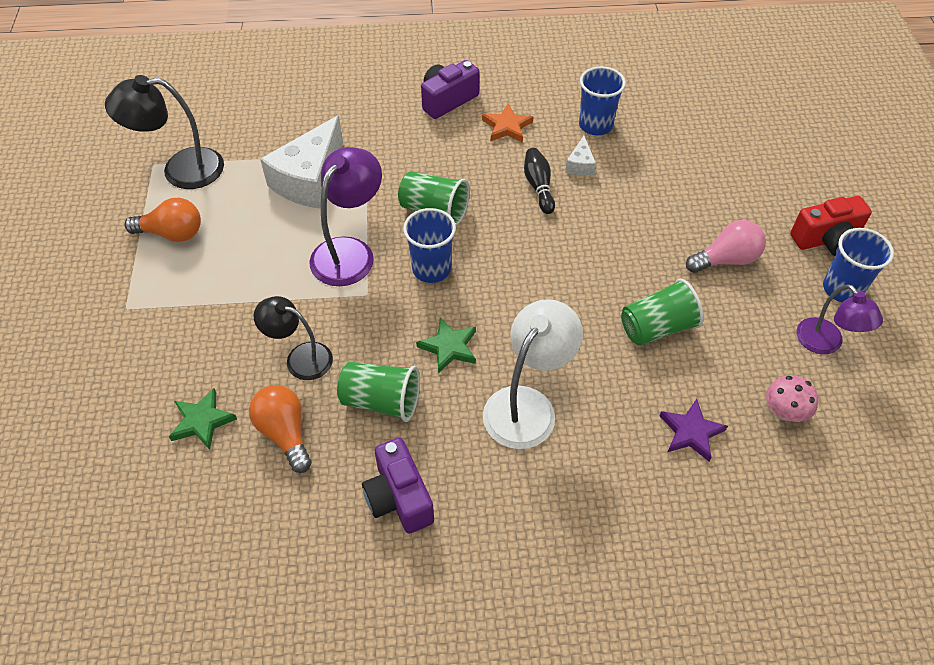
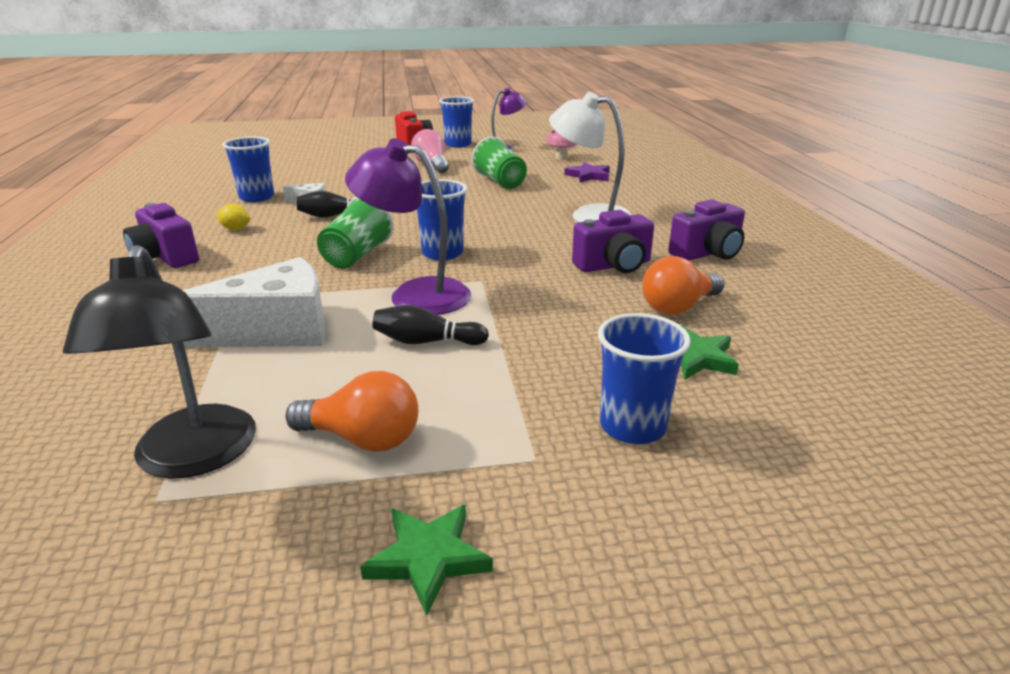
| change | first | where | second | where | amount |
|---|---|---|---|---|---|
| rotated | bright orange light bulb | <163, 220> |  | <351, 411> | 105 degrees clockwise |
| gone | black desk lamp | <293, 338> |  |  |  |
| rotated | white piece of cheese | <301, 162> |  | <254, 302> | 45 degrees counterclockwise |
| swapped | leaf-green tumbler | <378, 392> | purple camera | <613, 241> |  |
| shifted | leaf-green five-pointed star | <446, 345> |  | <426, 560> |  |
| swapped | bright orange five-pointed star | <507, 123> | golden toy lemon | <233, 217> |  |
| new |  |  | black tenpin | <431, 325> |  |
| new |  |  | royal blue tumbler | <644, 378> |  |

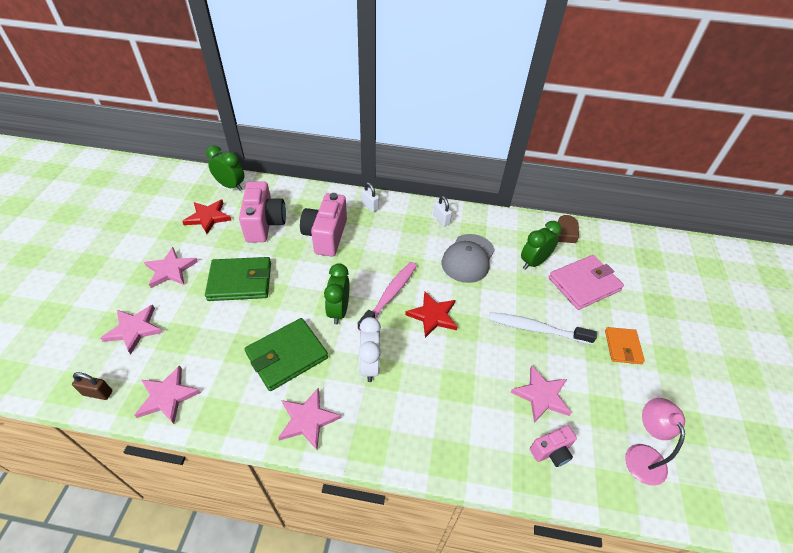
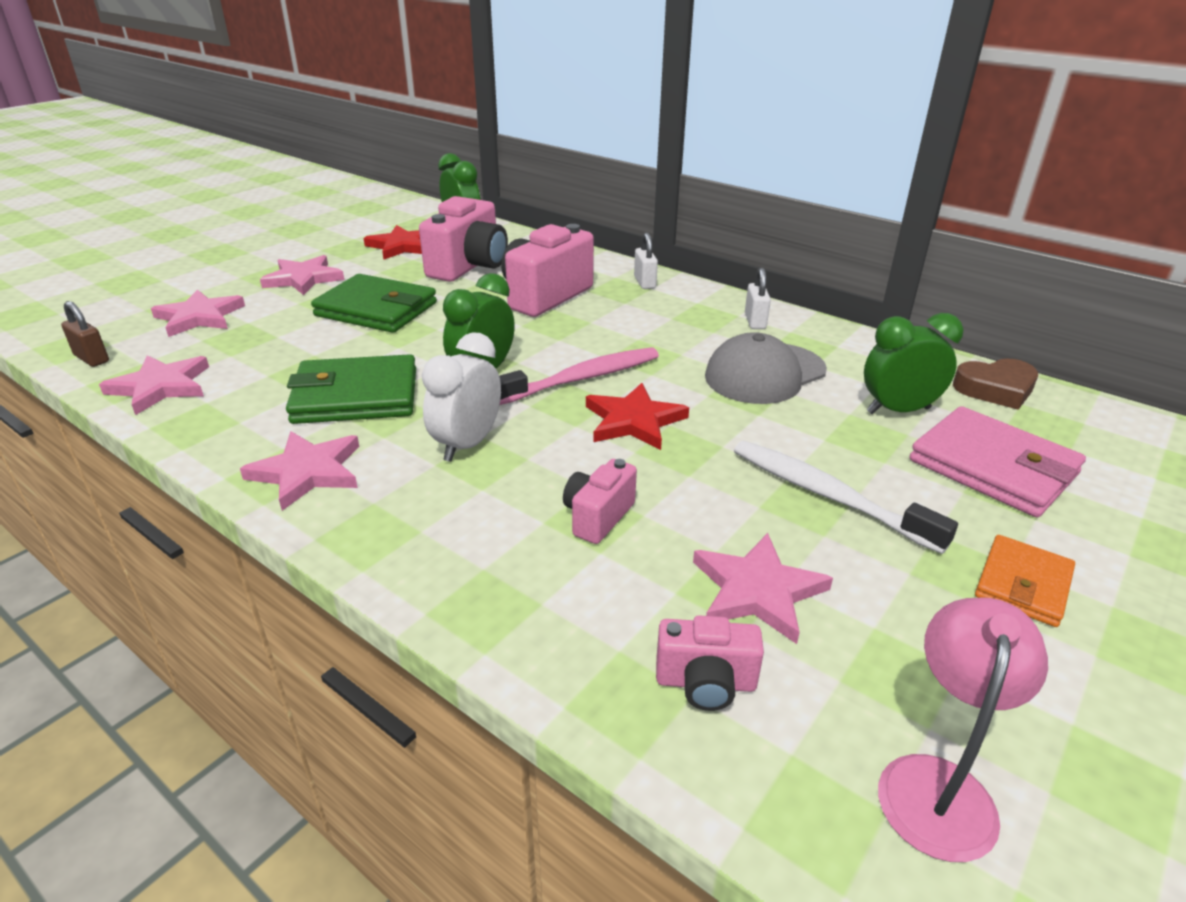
| change | first | where | second | where | amount |
|---|---|---|---|---|---|
| rotated | rose-pink billfold | <586, 282> |  | <998, 462> | 45 degrees clockwise |
| new |  |  | rose-pink camera | <600, 501> |  |

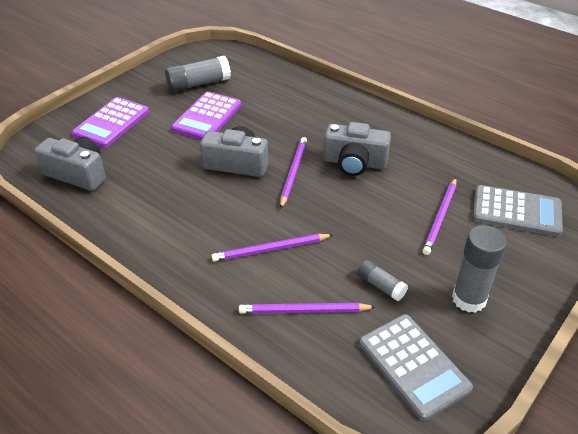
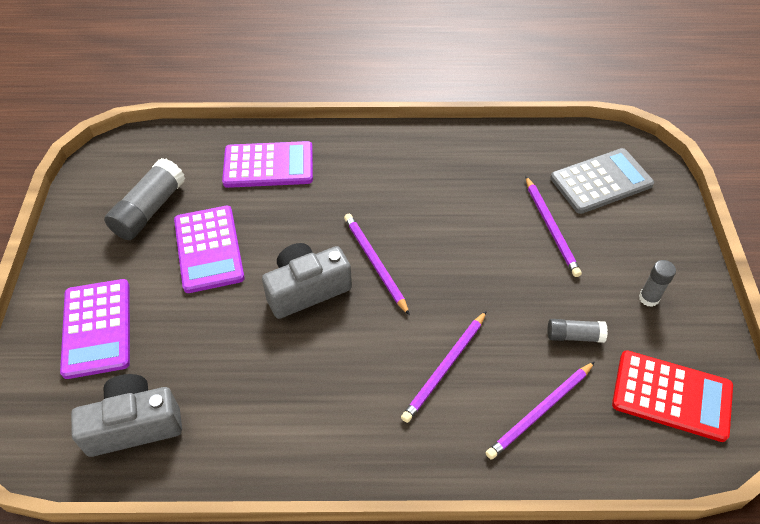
| change | first | where | second | where | amount |
|---|---|---|---|---|---|
| gone | ash-grey camera | <357, 149> |  |  |  |
| repainted | ash-grey calculator | <416, 367> | crimson calculator | <672, 396> |  |
| scaled | ash-grey glue stick | <479, 269> |  | <657, 283> | x0.56 |
| new |  |  | purple calculator | <267, 164> |  |

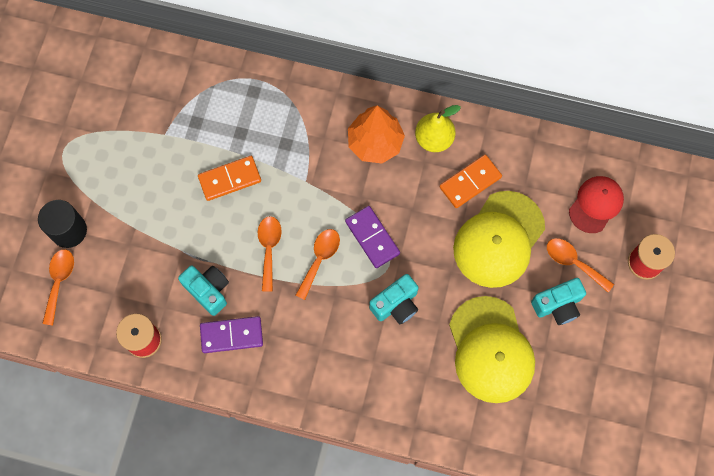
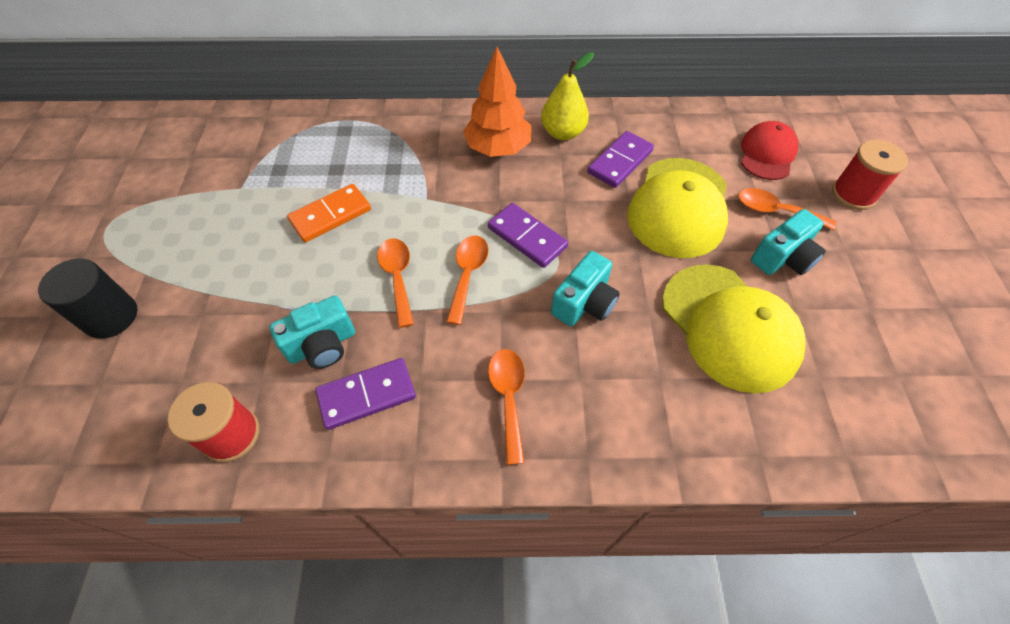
| change | first | where | second | where | amount |
|---|---|---|---|---|---|
| shifted | bright orange tablespoon | <58, 287> |  | <506, 407> |  |
| rotated | turquoise camera | <203, 291> |  | <312, 332> | 120 degrees clockwise |
| repainted | bright orange domino | <471, 181> | purple domino | <620, 159> |  |

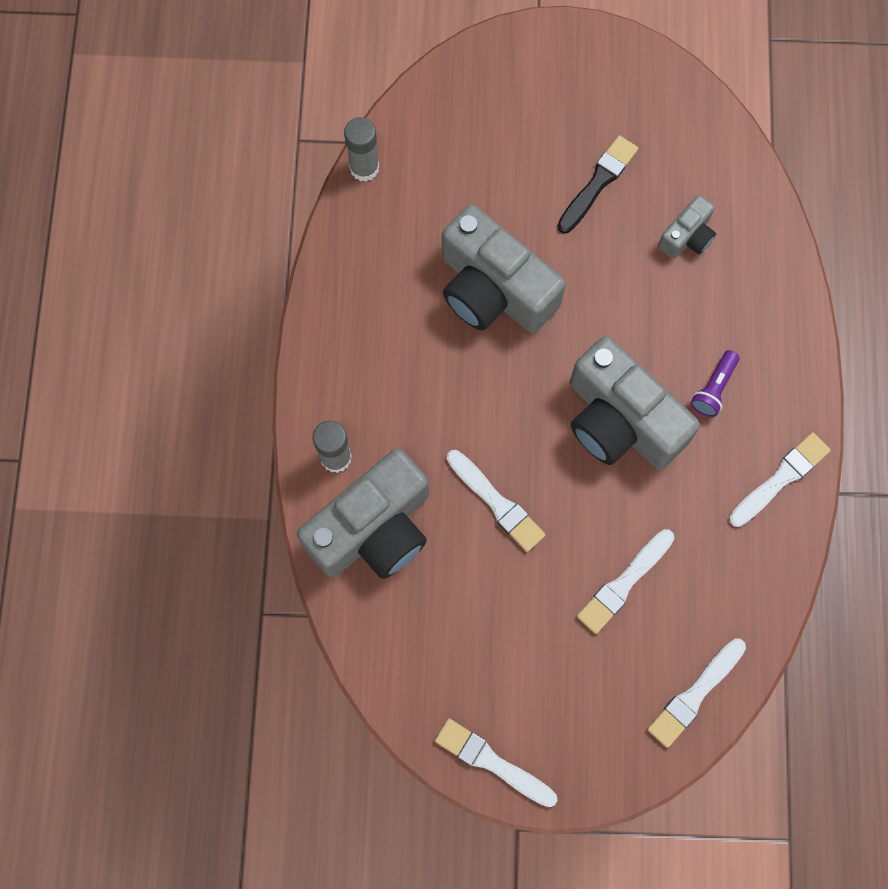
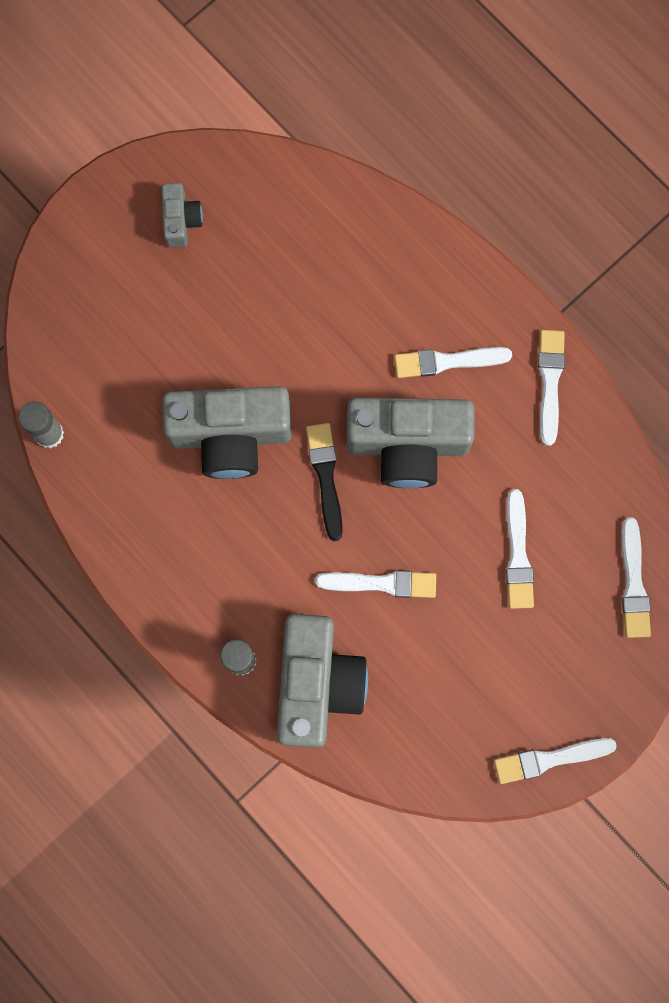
| change | first | where | second | where | amount |
|---|---|---|---|---|---|
| shifted | black paintbrush | <598, 184> |  | <324, 482> |  |
| shifted | ash-grey camera | <687, 227> |  | <182, 215> |  |
| swapped | purple flashlight | <715, 383> | white paintbrush | <453, 362> |  |

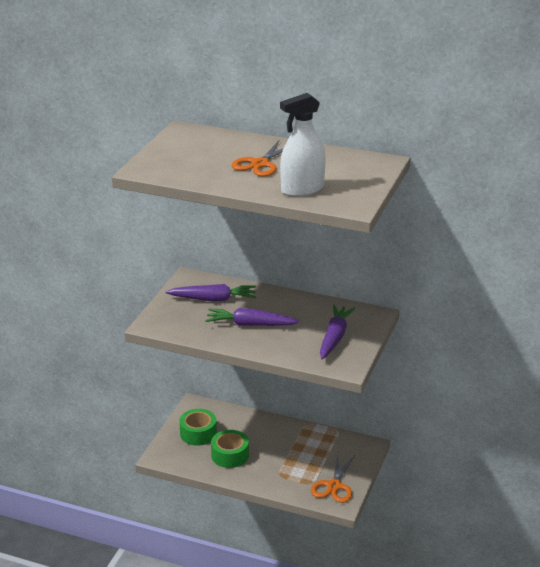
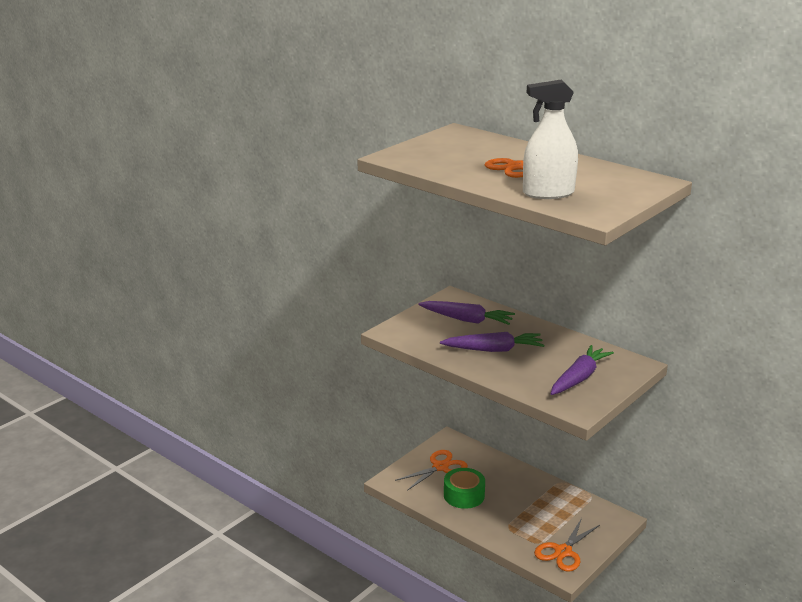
| change | first | where | second | where | amount |
|---|---|---|---|---|---|
| swapped | leaf-green sticky tape | <198, 427> | bright orange shears | <431, 470> |  |
| rotated | purple root vegetable | <252, 317> |  | <492, 342> | 150 degrees clockwise |

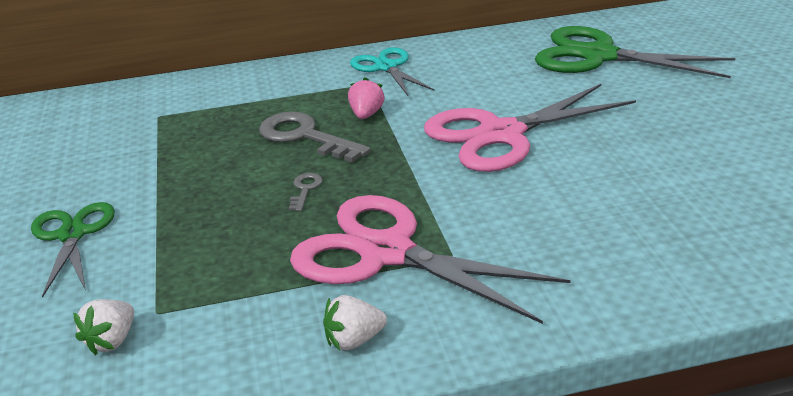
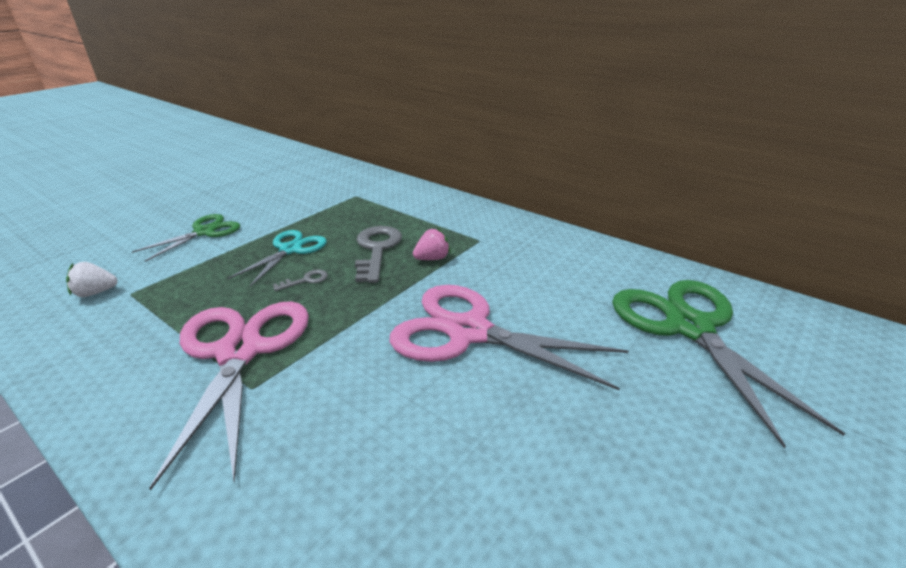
| change | first | where | second | where | amount |
|---|---|---|---|---|---|
| gone | white strawberry | <355, 323> |  |  |  |
| shifted | turquoise shears | <392, 71> |  | <277, 258> |  |

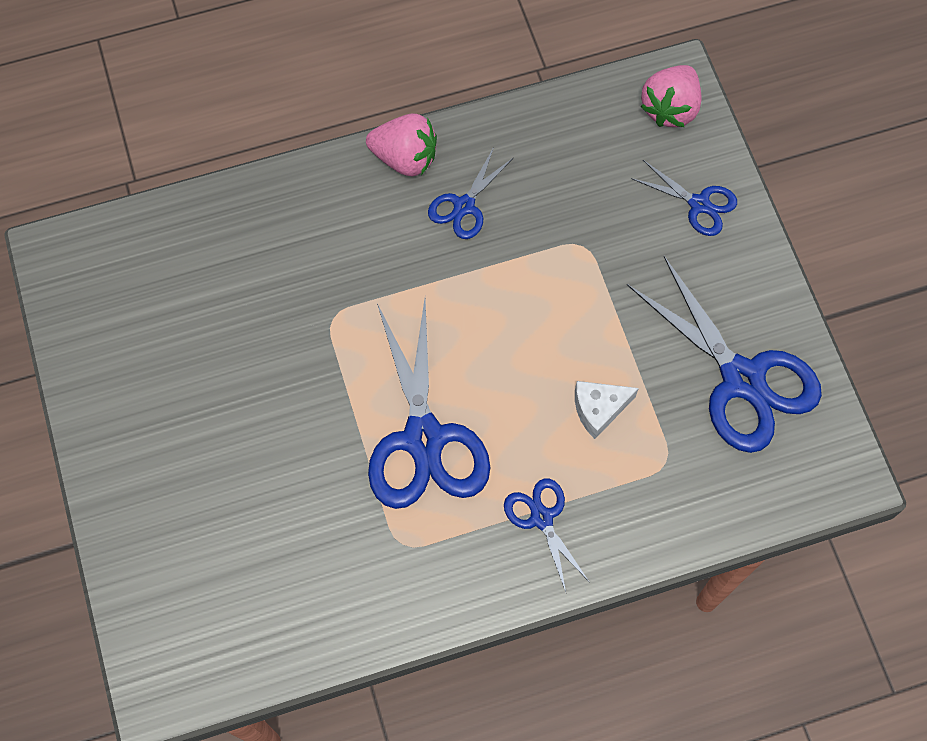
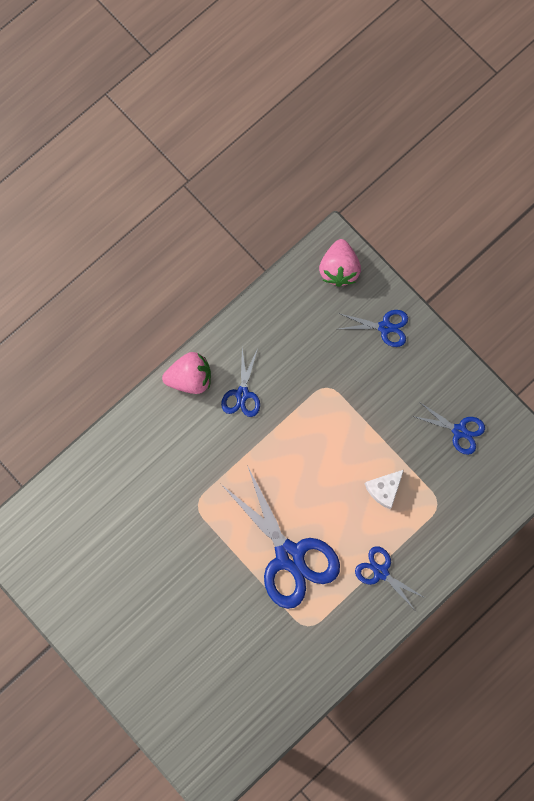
| change | first | where | second | where | amount |
|---|---|---|---|---|---|
| scaled | royal blue shears | <724, 354> |  | <448, 429> | x0.51 |

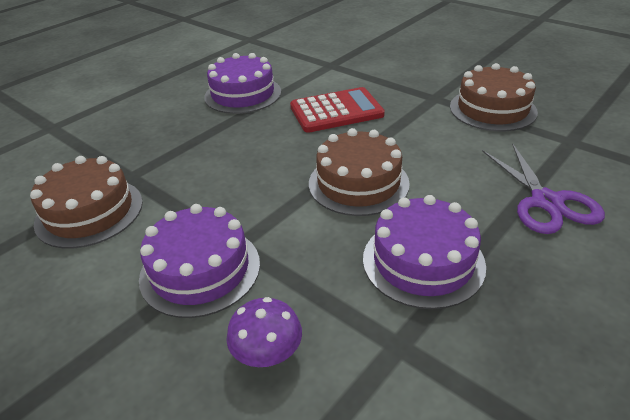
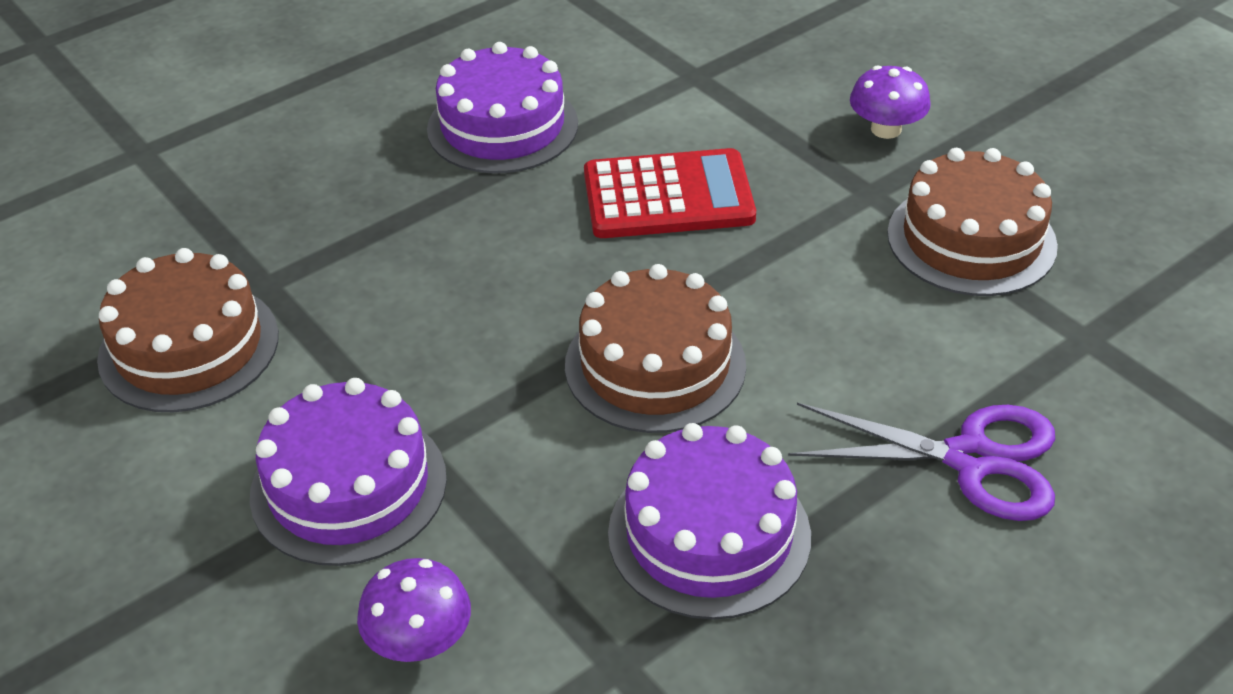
| change | first | where | second | where | amount |
|---|---|---|---|---|---|
| rotated | purple shears | <543, 188> |  | <921, 462> | 75 degrees counterclockwise |
| new |  |  | purple toadstool | <890, 102> |  |

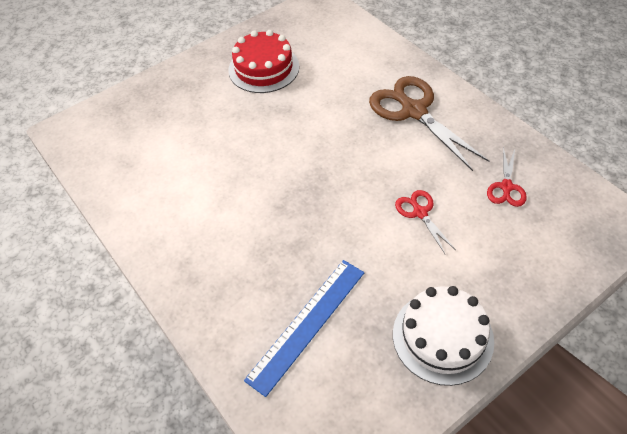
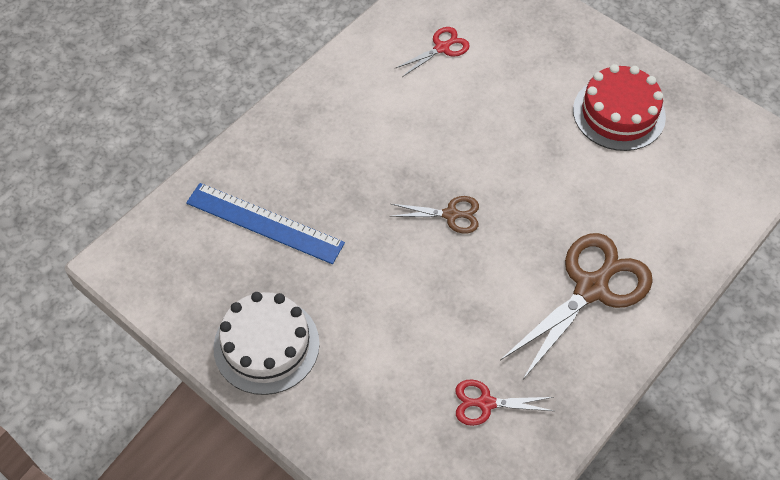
| change | first | where | second | where | amount |
|---|---|---|---|---|---|
| shifted | crimson shears | <425, 222> |  | <433, 52> |  |
| new |  |  | russet shears | <434, 215> |  |

